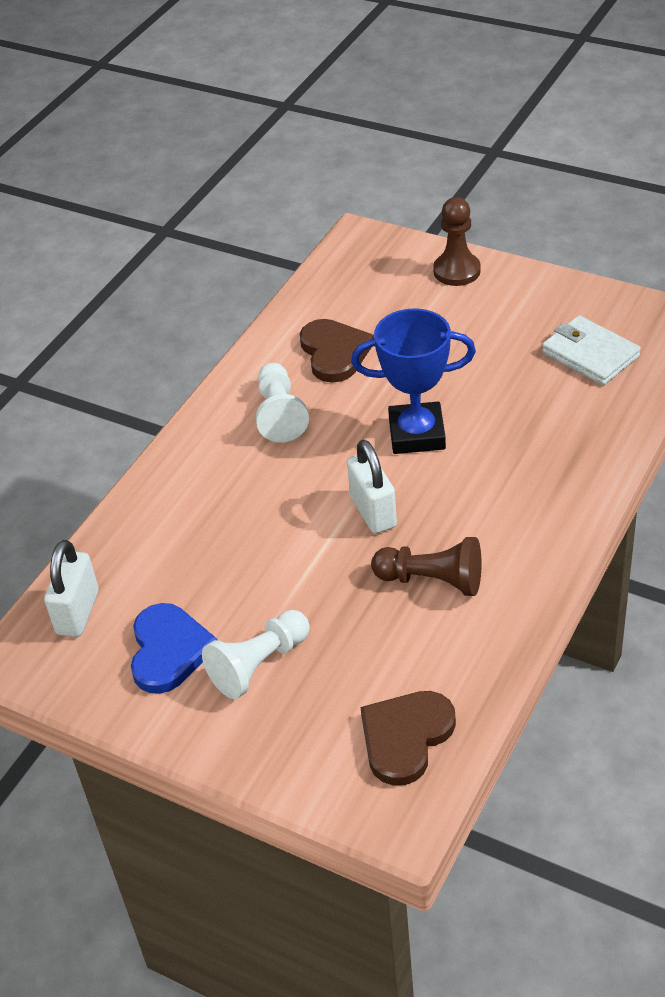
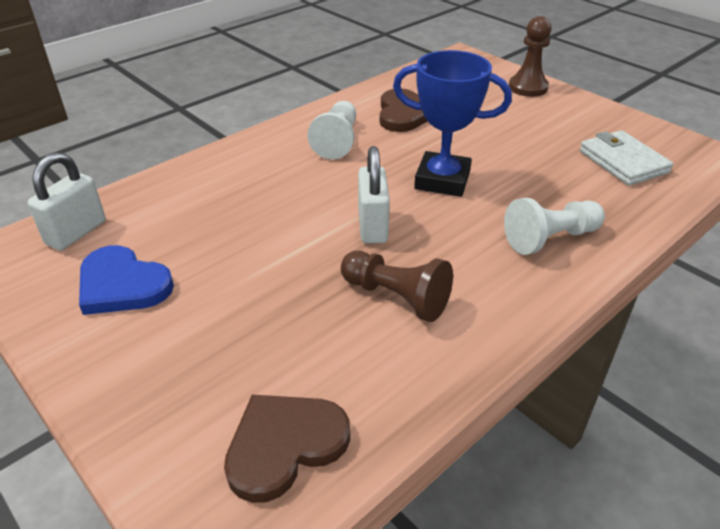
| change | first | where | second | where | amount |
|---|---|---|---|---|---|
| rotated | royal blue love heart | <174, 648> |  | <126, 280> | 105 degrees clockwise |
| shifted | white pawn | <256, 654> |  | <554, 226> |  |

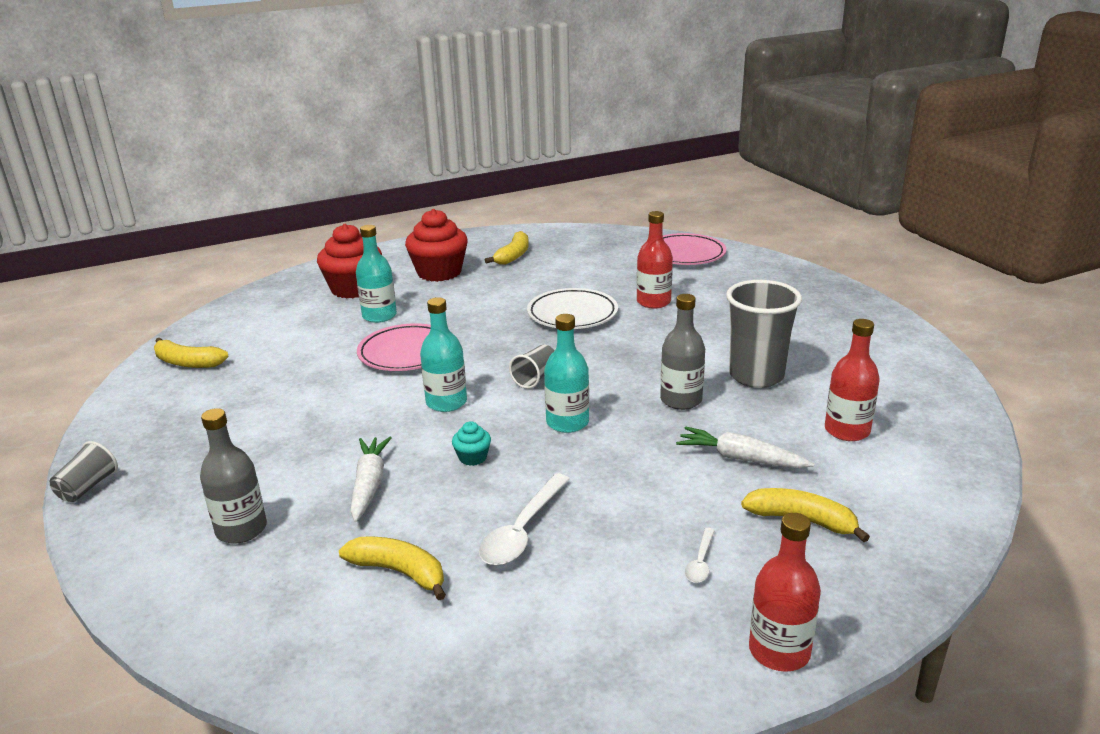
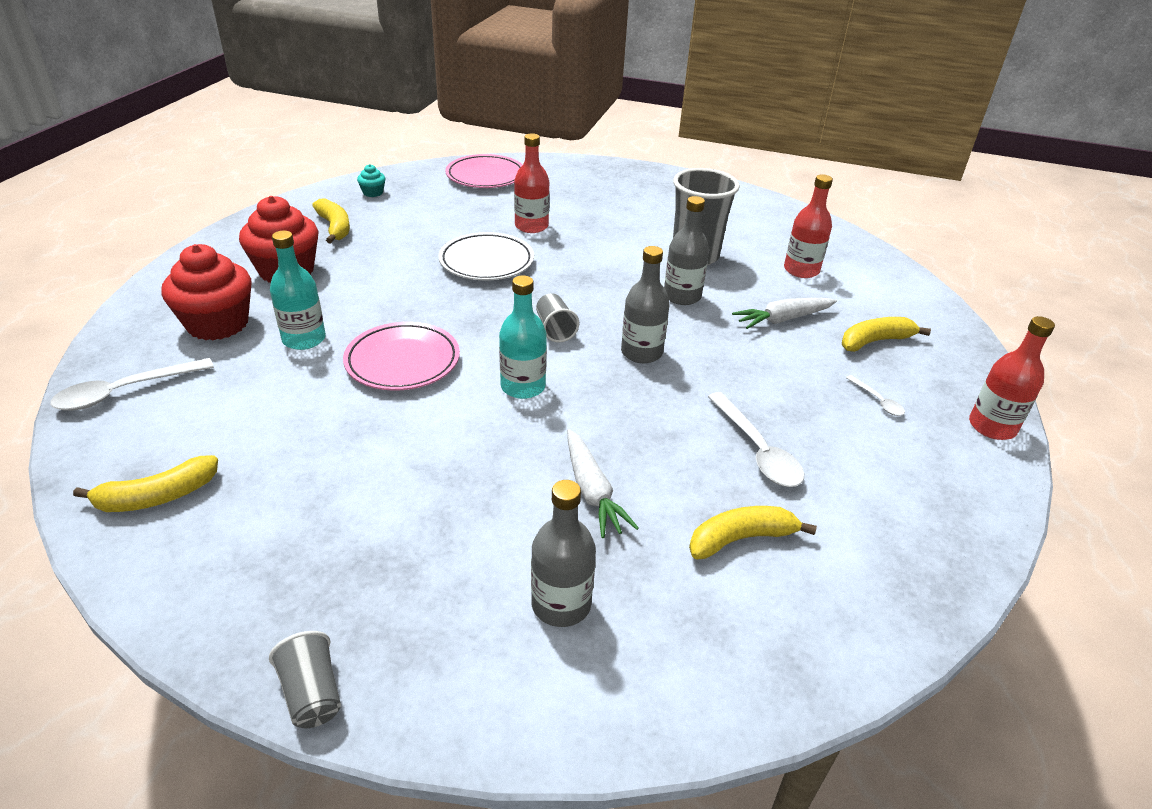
| change | first | where | second | where | amount |
|---|---|---|---|---|---|
| rotated | white root vegetable | <370, 479> |  | <603, 483> | 150 degrees counterclockwise |
| shifted | turquoise cupcake | <471, 443> |  | <371, 180> |  |
| repainted | turquoise bottle | <566, 373> | ash-grey bottle | <645, 304> |  |
| new |  |  | white tablespoon | <132, 384> |  |

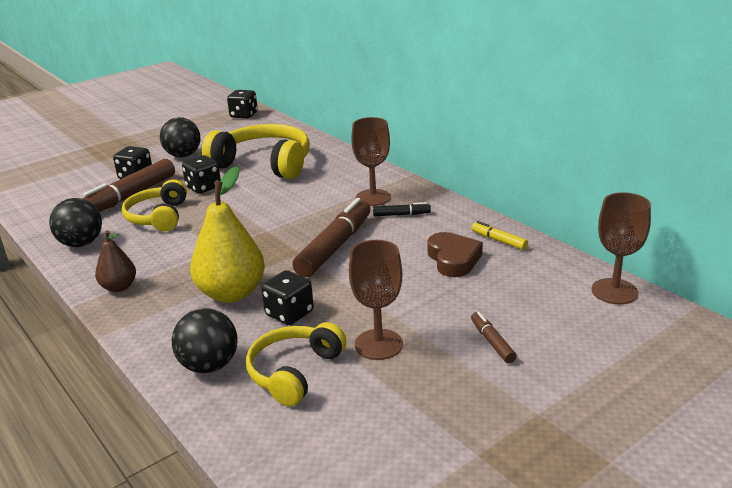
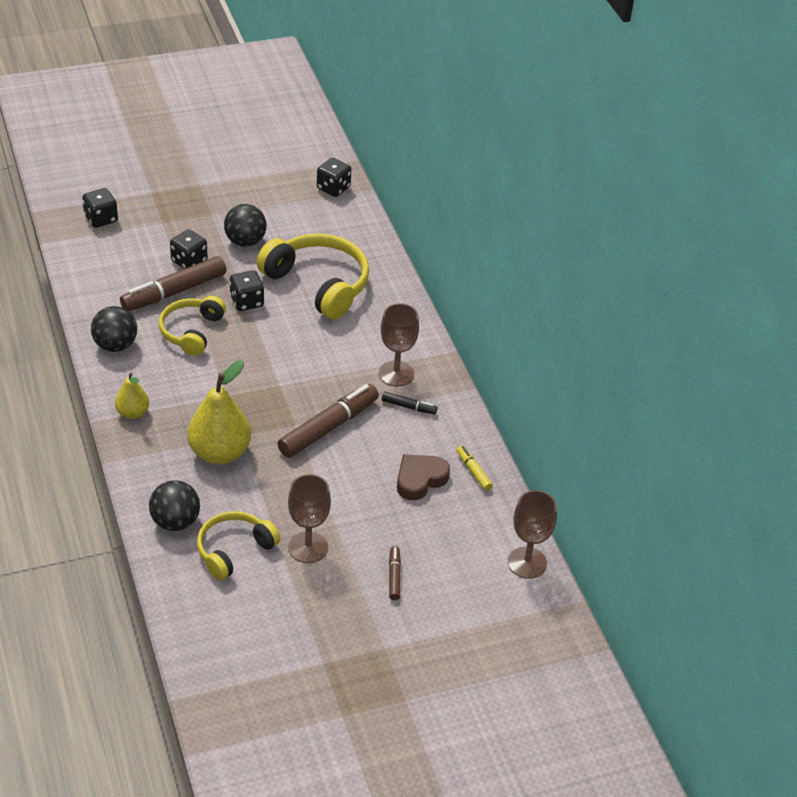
| change | first | where | second | where | amount |
|---|---|---|---|---|---|
| repainted | russet pear | <115, 261> | golden pear | <132, 396> |  |
| shifted | black game die | <287, 297> |  | <100, 208> |  |
| rotated | russet love heart | <455, 254> |  | <423, 477> | 135 degrees counterclockwise |

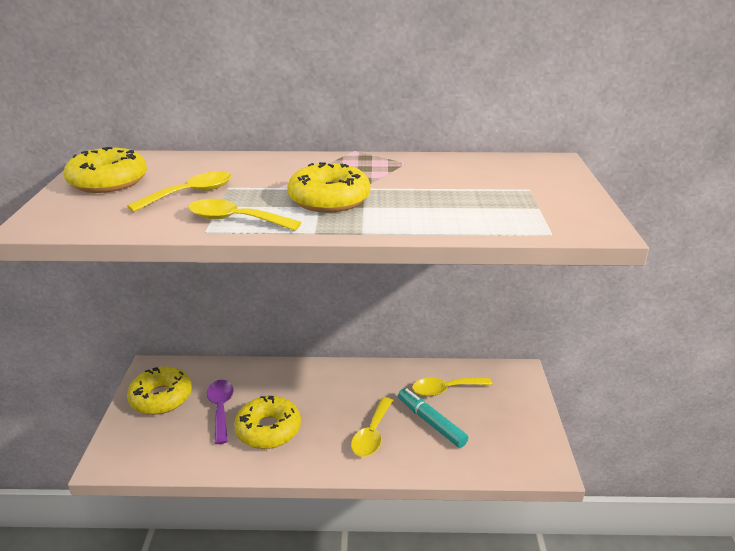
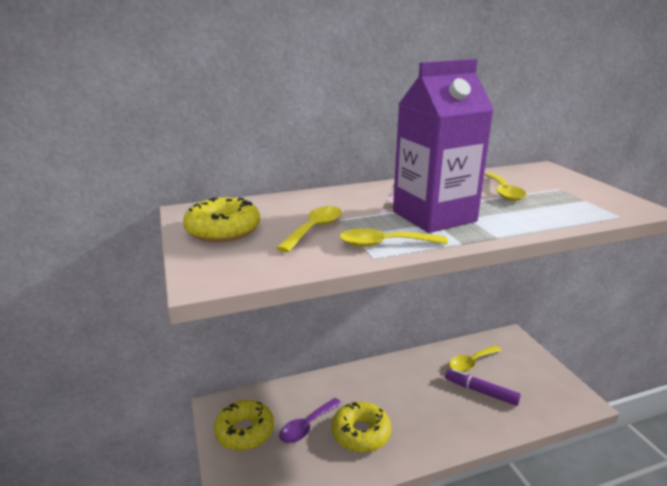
| change | first | where | second | where | amount |
|---|---|---|---|---|---|
| rotated | purple tablespoon | <220, 412> |  | <310, 420> | 105 degrees counterclockwise |
| swapped | golden donut | <328, 187> | purple carton | <443, 146> |  |
| shifted | golden tablespoon | <372, 427> |  | <505, 187> |  |
| repainted | turquoise felt pen | <433, 418> | purple felt pen | <483, 387> |  |

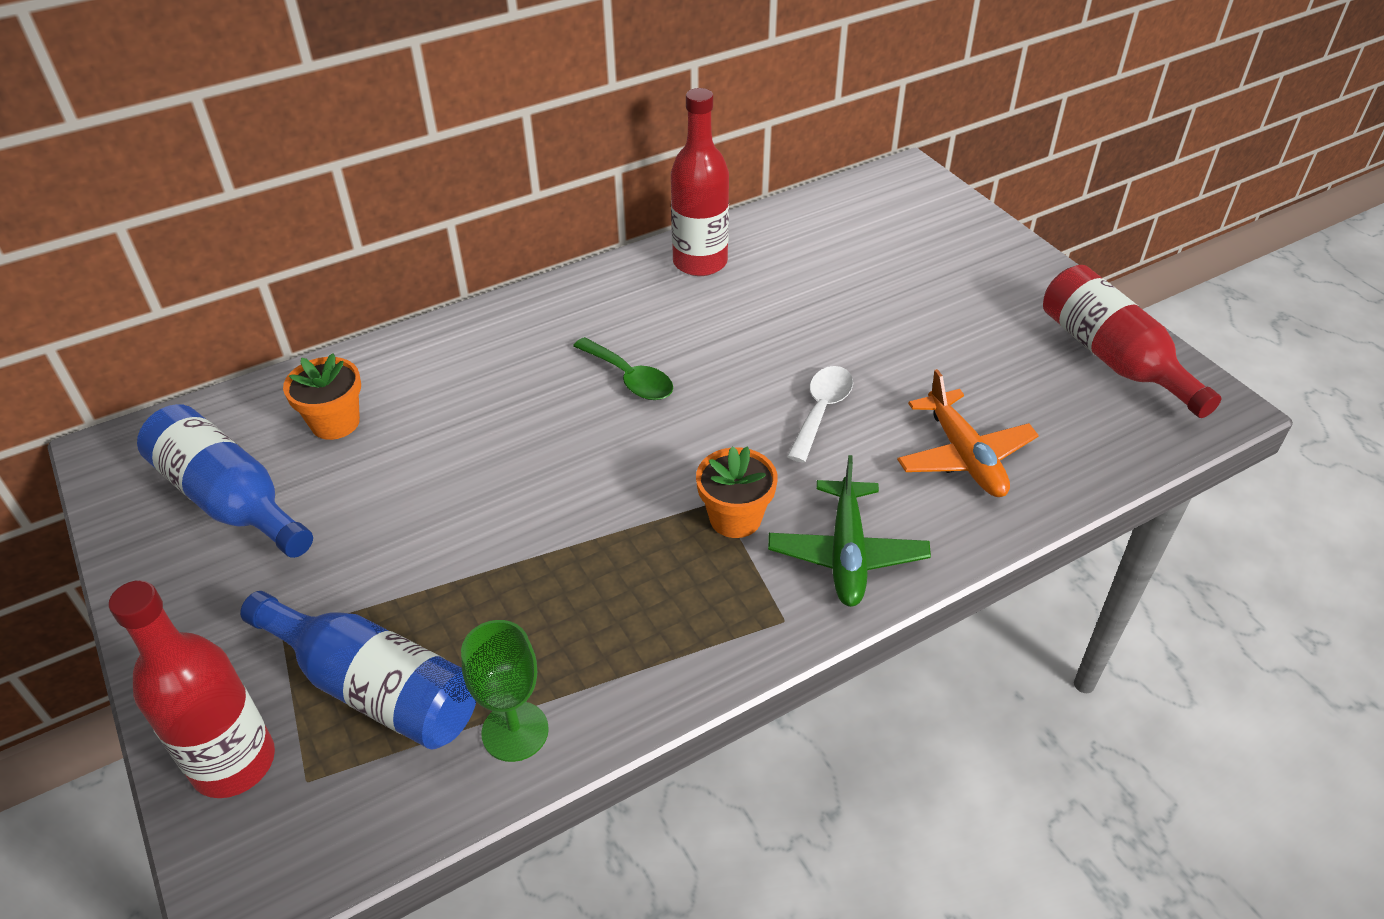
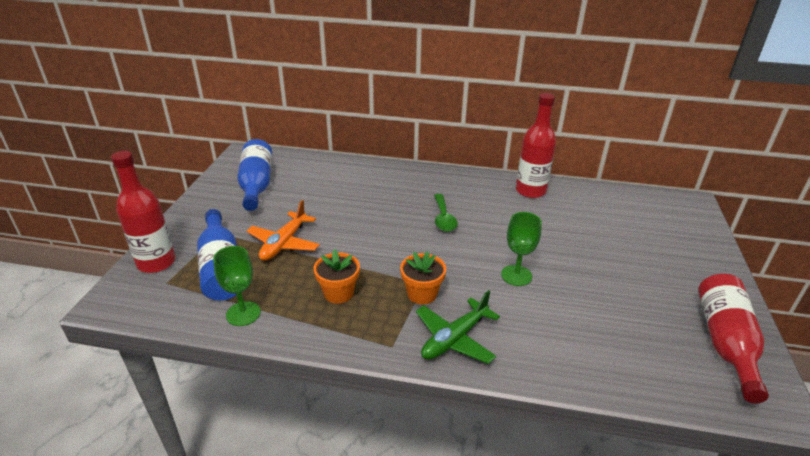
| change | first | where | second | where | amount |
|---|---|---|---|---|---|
| shifted | bright orange plant pot | <322, 396> |  | <337, 276> |  |
| swapped | white tablespoon | <820, 414> | leaf-green goblet | <521, 249> |  |
| shifted | bright orange toy plane | <968, 433> |  | <283, 230> |  |

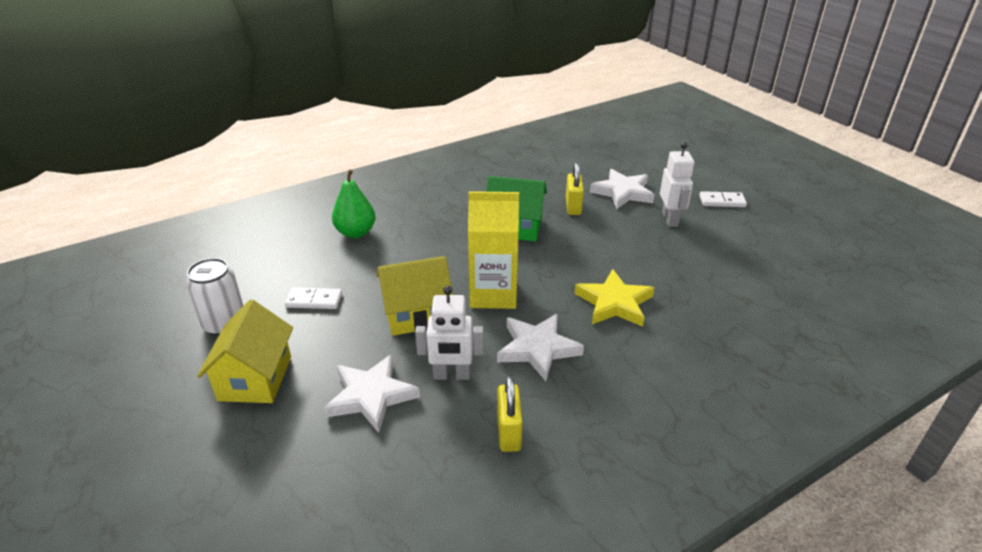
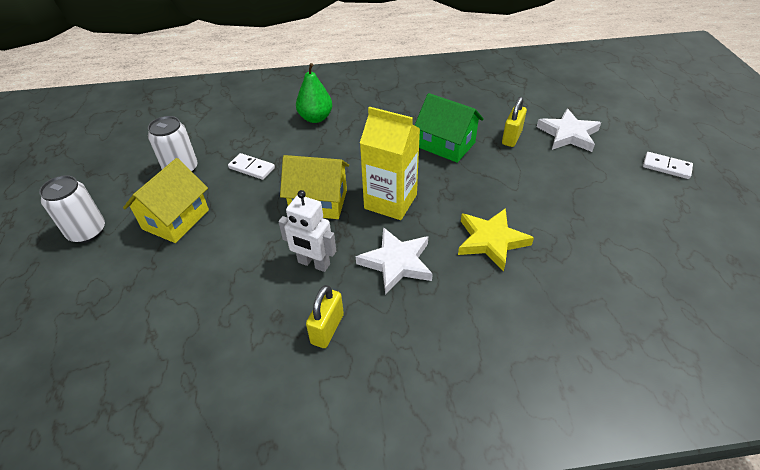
| change | first | where | second | where | amount |
|---|---|---|---|---|---|
| gone | white five-pointed star | <372, 393> |  |  |  |
| gone | white toy robot | <677, 184> |  |  |  |
| new |  |  | white soda can | <72, 209> |  |

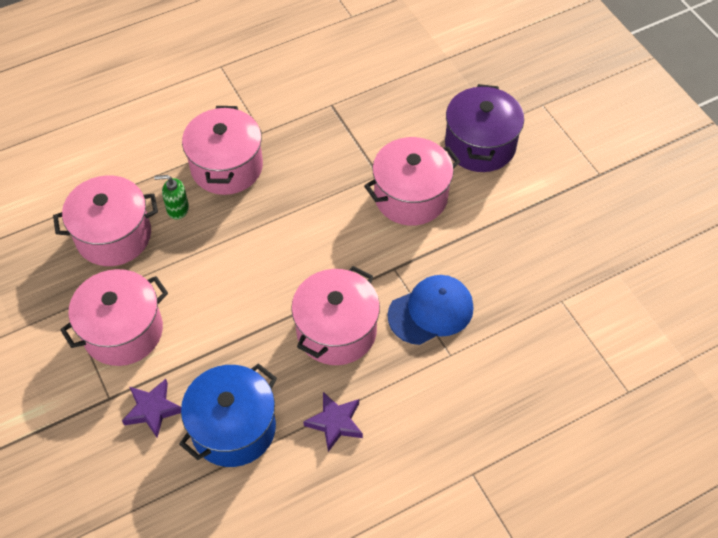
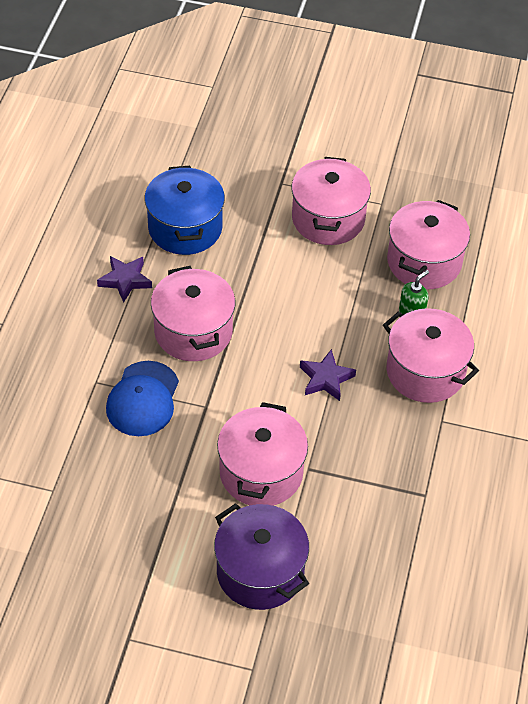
| change | first | where | second | where | amount |
|---|---|---|---|---|---|
| shifted | purple five-pointed star | <151, 408> |  | <328, 375> |  |

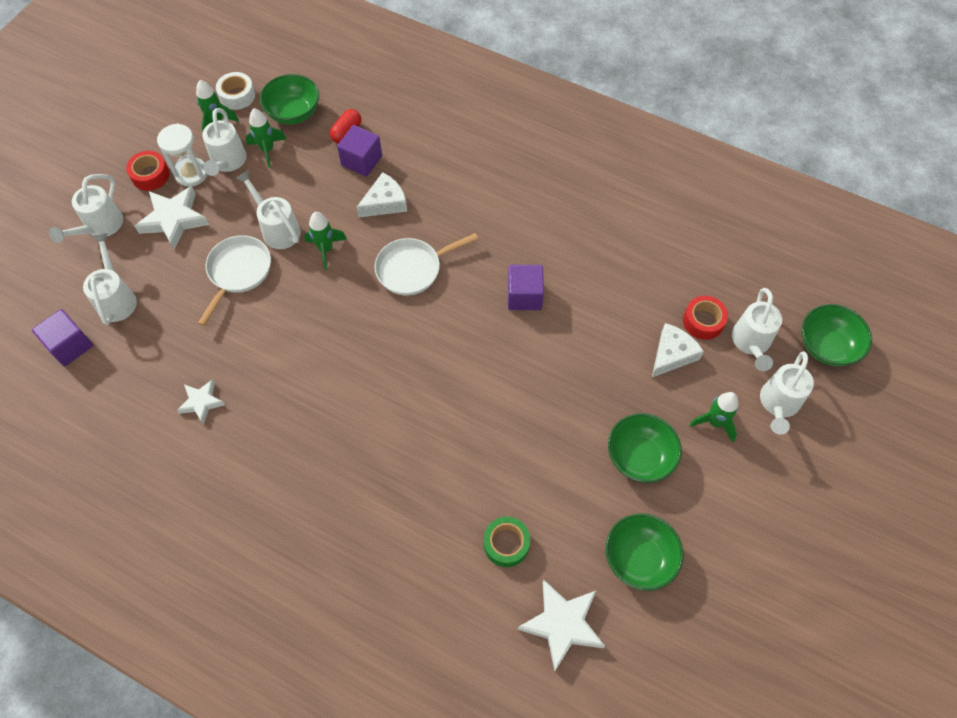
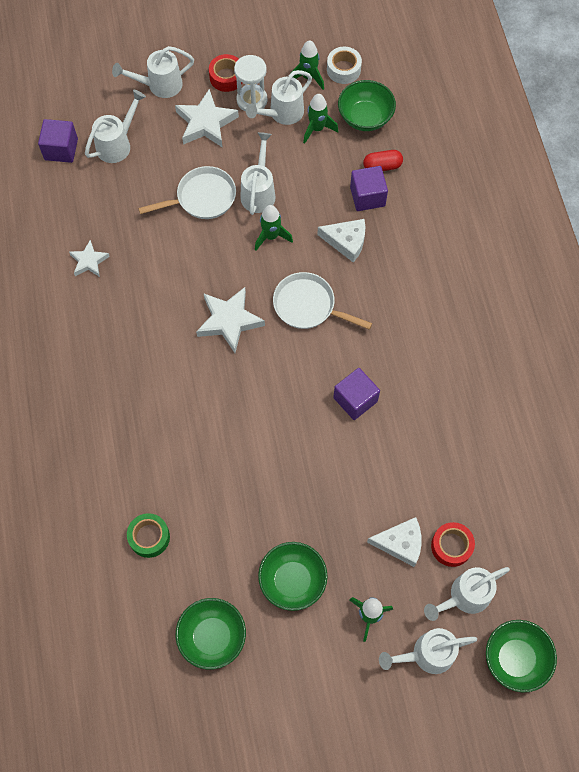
| change | first | where | second | where | amount |
|---|---|---|---|---|---|
| shifted | white five-pointed star | <561, 625> |  | <230, 320> |  |

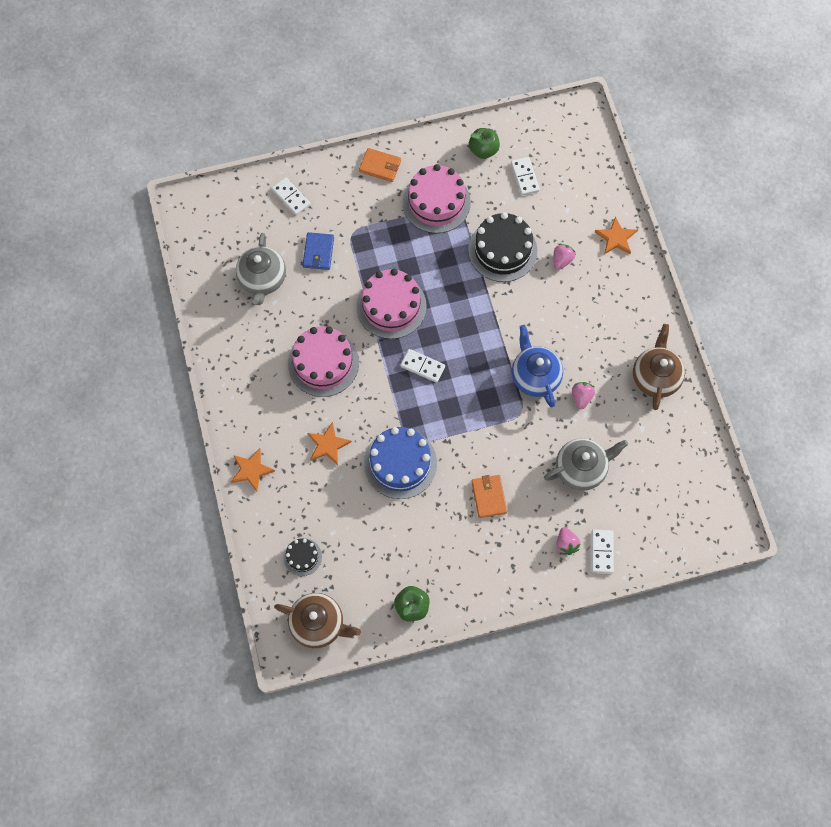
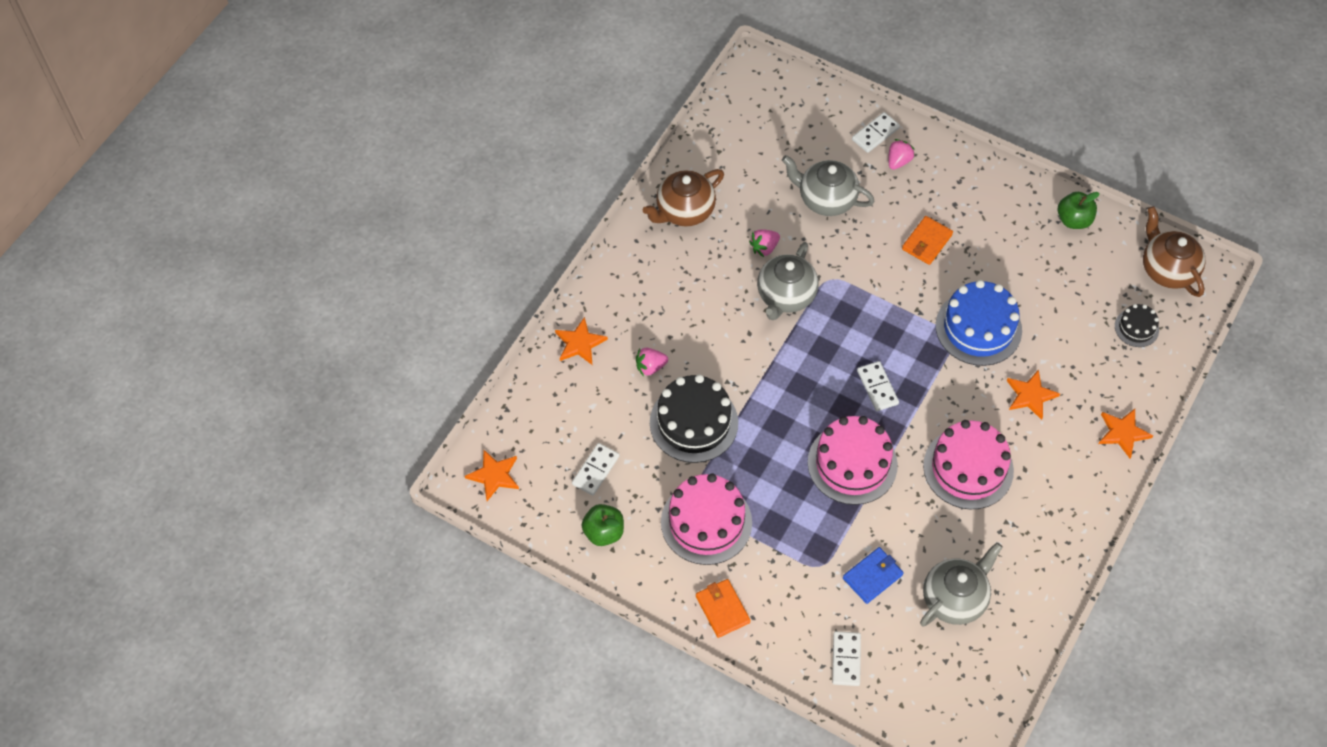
| change | first | where | second | where | amount |
|---|---|---|---|---|---|
| repainted | royal blue china teapot | <537, 366> | ash-grey china teapot | <788, 281> |  |
| new |  |  | bright orange five-pointed star | <492, 475> |  |

